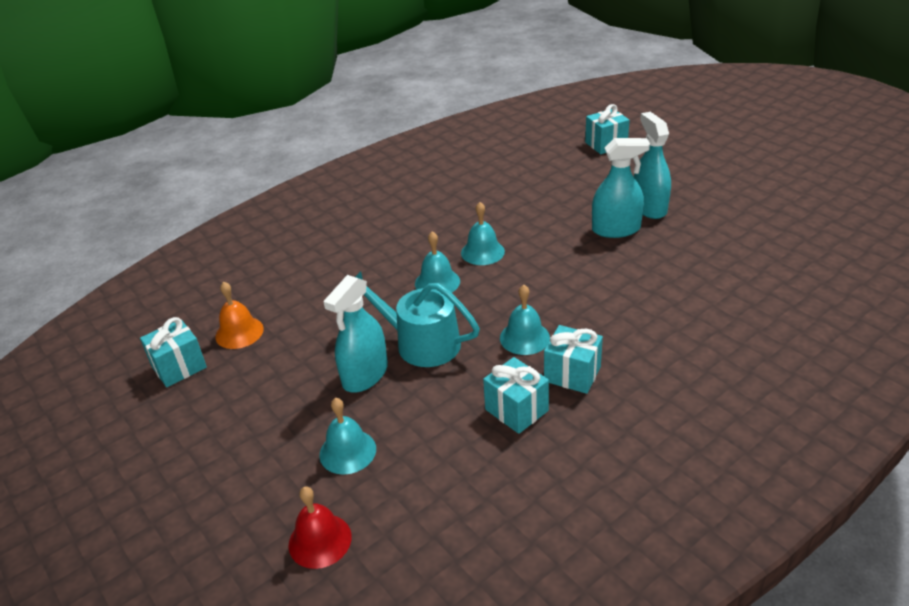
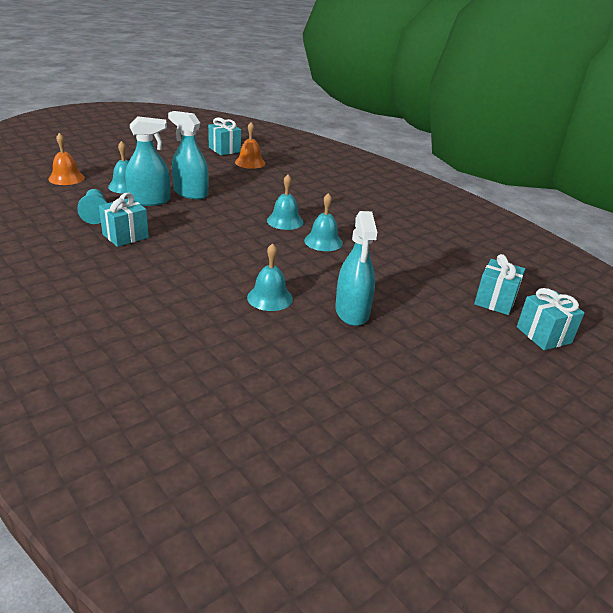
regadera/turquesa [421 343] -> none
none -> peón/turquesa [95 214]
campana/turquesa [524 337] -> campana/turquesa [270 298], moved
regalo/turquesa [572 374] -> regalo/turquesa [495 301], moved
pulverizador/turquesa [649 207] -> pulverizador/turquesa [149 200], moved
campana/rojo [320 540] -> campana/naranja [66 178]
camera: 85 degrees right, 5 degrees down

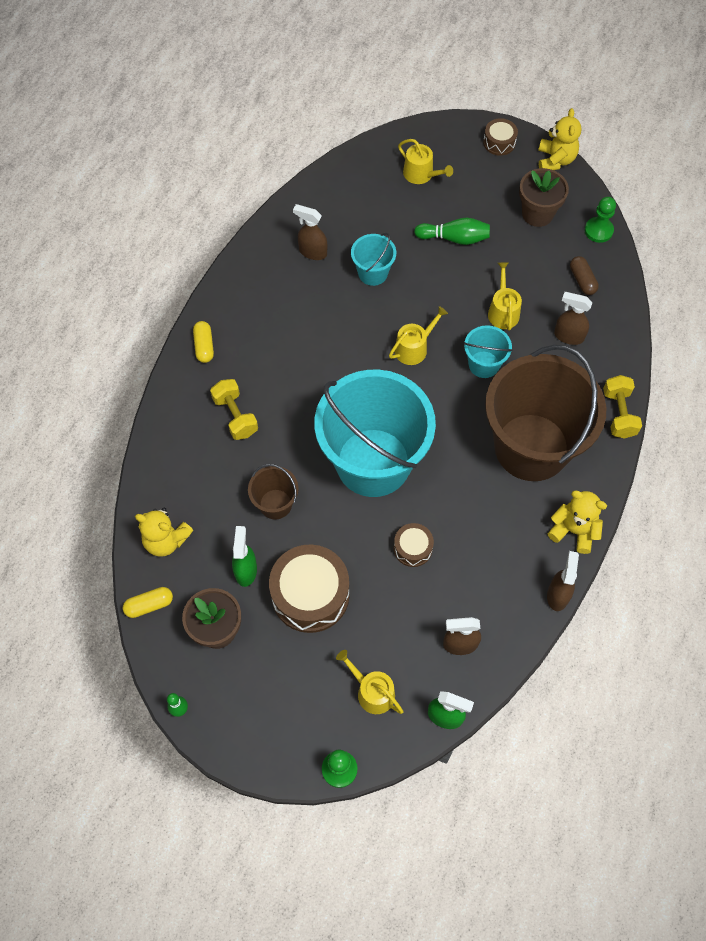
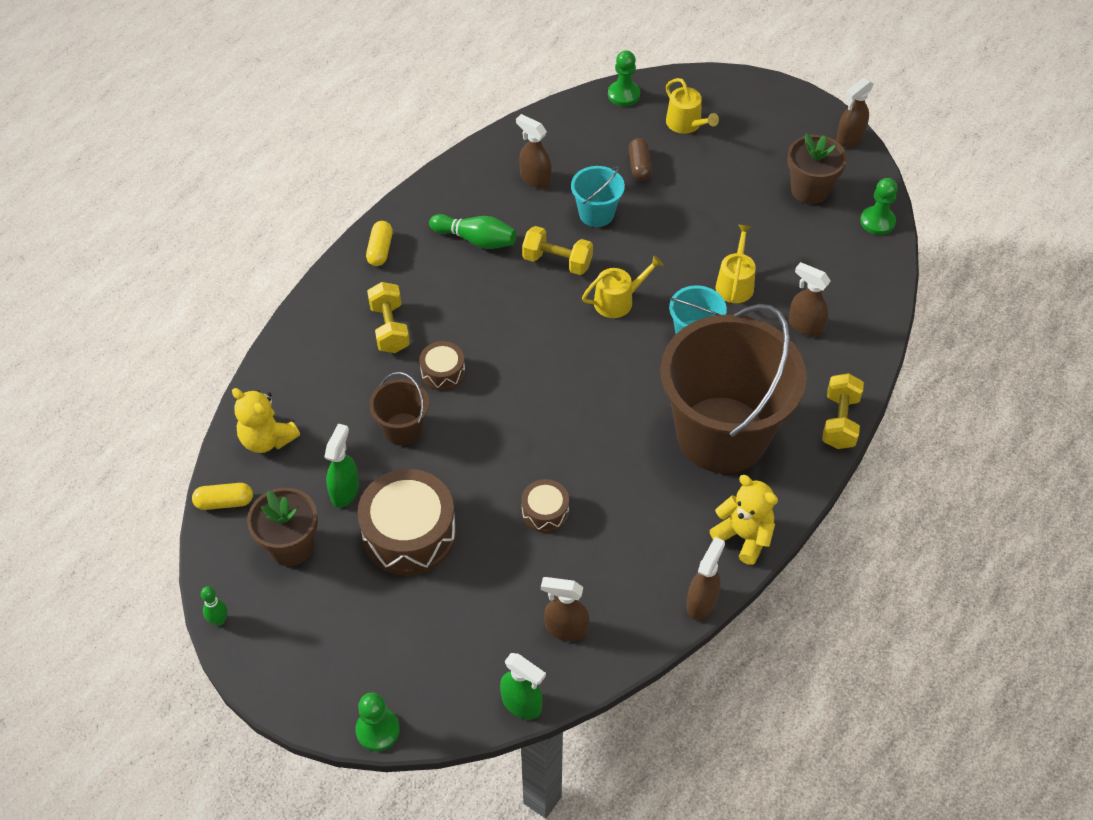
balde/turquesa [373 462] -> none
regadera/amarillo [372 691] -> none
none -> mancuerna/amarillo [557 261]
none -> peón/verde [623 95]
bolo/verde [454 238] -> bolo/verde [476 240], moved
tambor/marrón [499 142] -> tambor/marrón [443 372], moved
cápsula/marrón [582 280] -> cápsula/marrón [639 166], moved
osito/amarillo [555 160] -> pulverizador/marrón [849 138]
camera: 15 degrees right, 10 degrees down

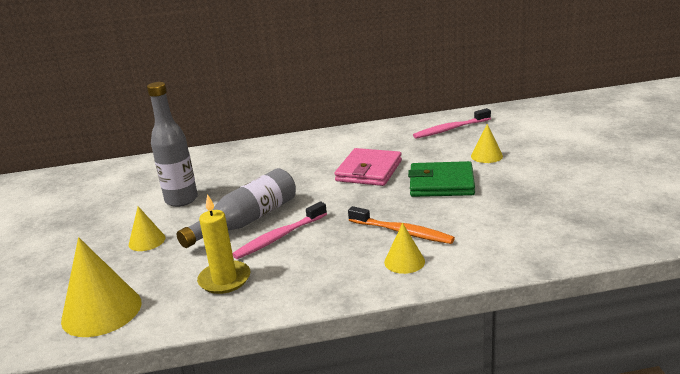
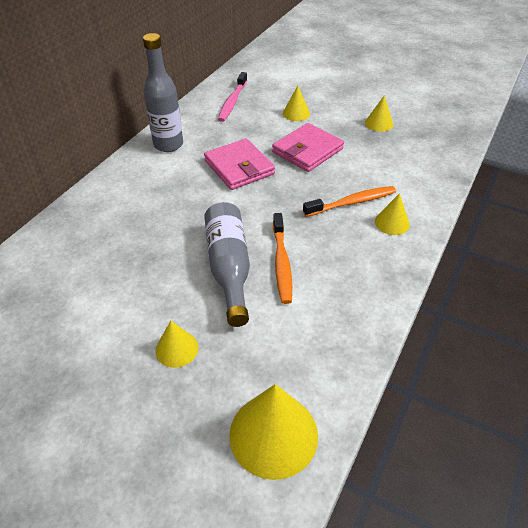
vela/amarillo [224 280] -> none
none -> cono/amarillo [379 123]
botella/gris [181 200] -> botella/gris [168 145], moved
cepillo de dientes/rosa [279 237] -> cepillo de dientes/naranja [281 263]
cartera/verde [441 183] -> cartera/rosa [307 150]
camera: 55 degrees left, 20 degrees up

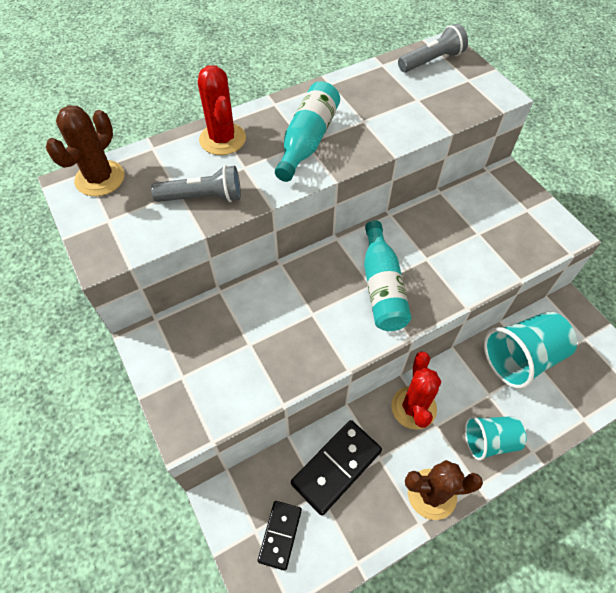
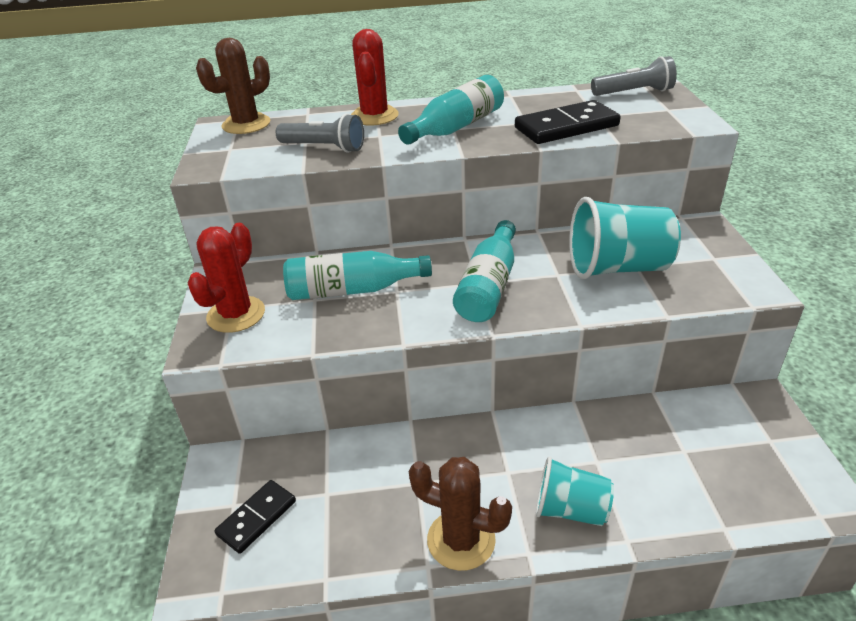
none -> botella/turquesa [352 290]
ficha de dominó/negro [336 467] -> ficha de dominó/negro [566 127], moved
cactus/rojo [413 407] -> cactus/rojo [236 314], moved
vaso/turquesa [521 358] -> vaso/turquesa [617 268], moved
camera: 25 degrees right, 20 degrees down

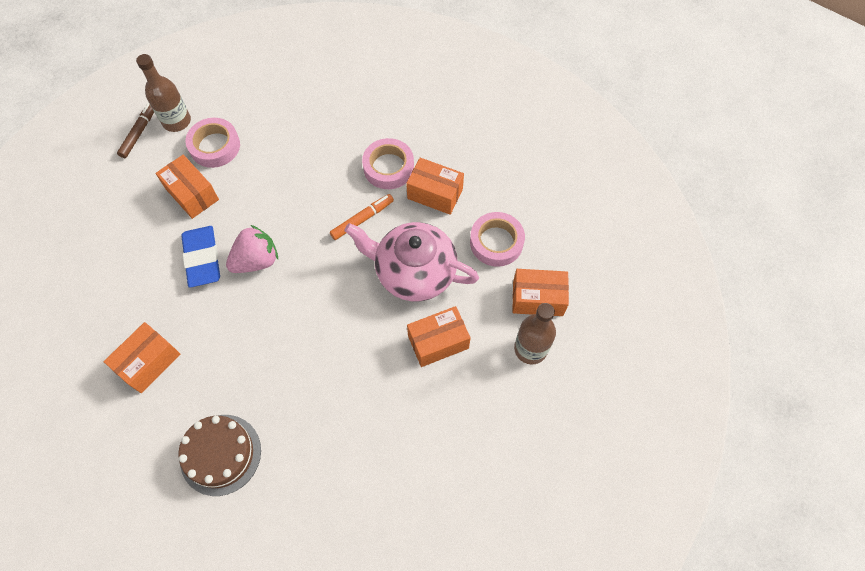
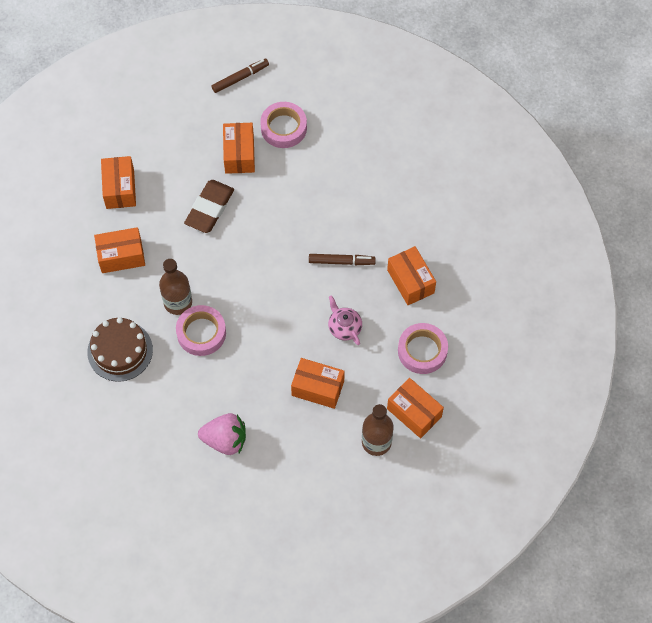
none -> caja/naranja [120 189]
botella/marrón [176 121] -> botella/marrón [178 302], moved
fresa/rosa [256 260] -> fresa/rosa [225 440], moved
cinta adhesiva/rosa [388 167] -> cinta adhesiva/rosa [201 333], moved
goma de borrar/azul [202 258] -> goma de borrar/marrón [209 208]
rotulador/naranja [362 219] -> rotulador/marrón [341 261]
tetera/rosa [414 272] -> tetera/rosa [344 327], x0.47
camera: 40 degrees right, 0 degrees up

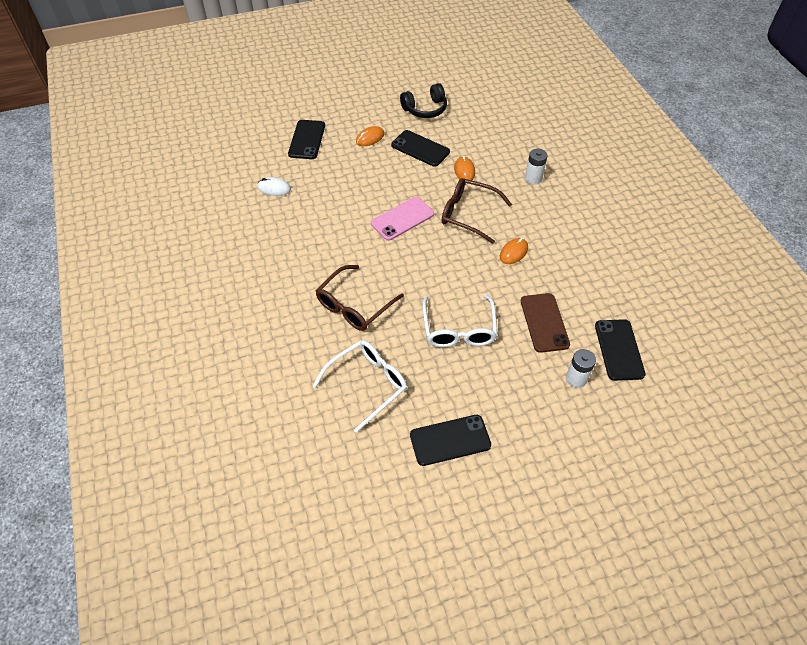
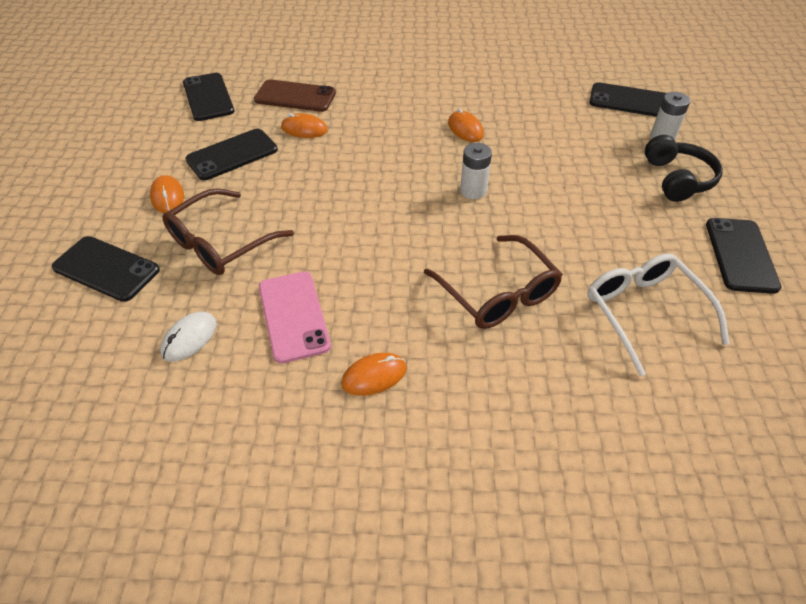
gafas/blanco [459 329] -> none
none -> móvil/negro [208 97]
none -> ratón/naranja [374 376]
móvil/rosa [402 219] -> móvil/rosa [294 316], moved
auriculares/negro [425 109] -> auriculares/negro [677 179], moved
gafas/marrón [469 214] -> gafas/marrón [221 243], moved
móvil/marrón [544 322] -> móvil/marrón [295 96], moved
pila/blanco [533 178] -> pila/blanco [473 190], moved
camera: 70 degrees left, 5 degrees down

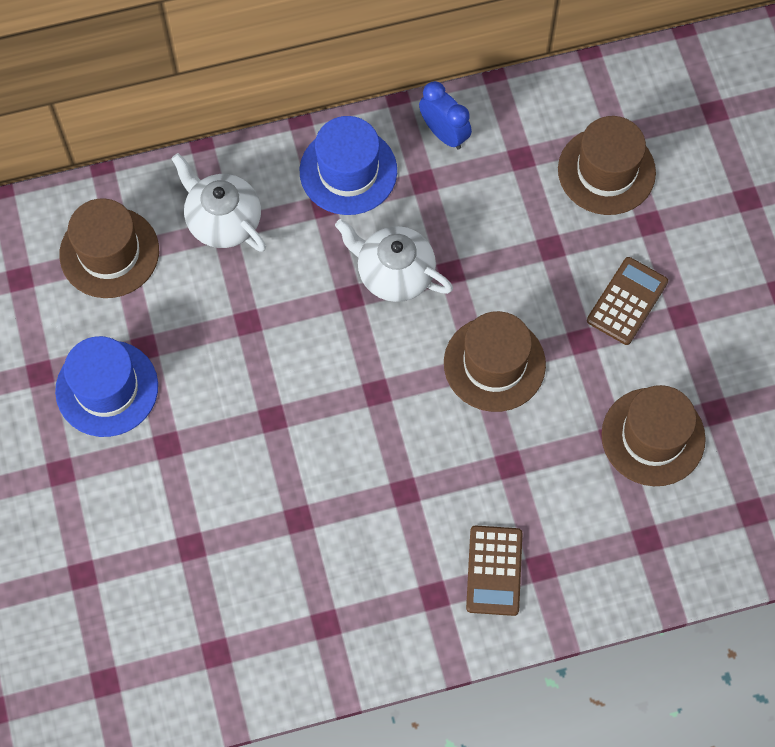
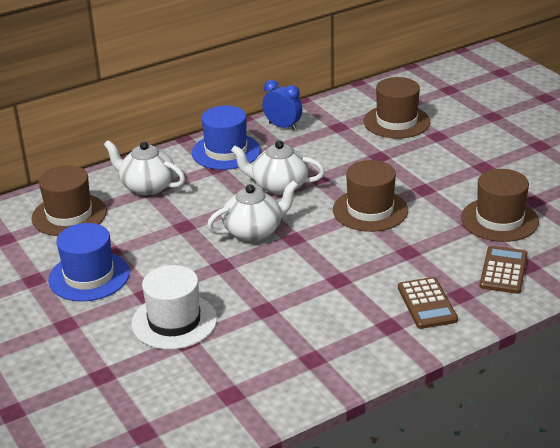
none -> sombrero/blanco [174 321]
none -> tetera/blanco [254 231]
calculadora/marrón [627 301] -> calculadora/marrón [503 270], moved
camera: 15 degrees left, 35 degrees down

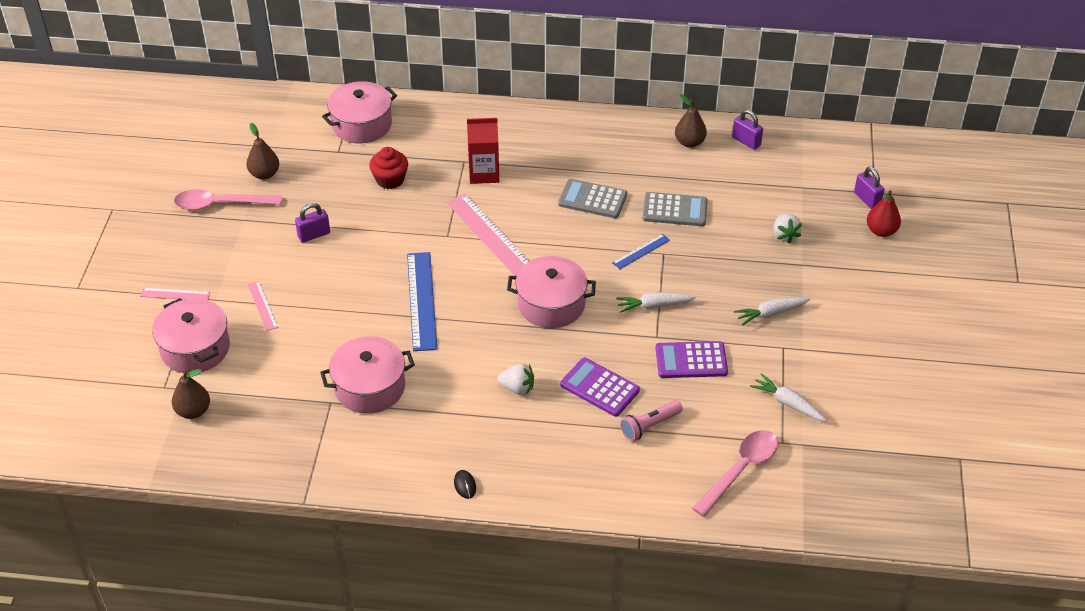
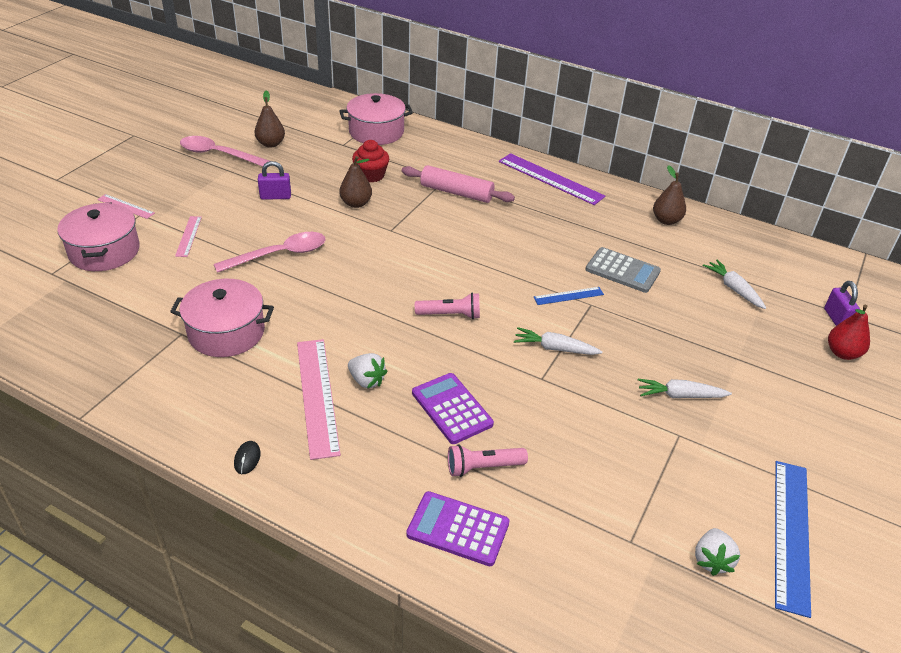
calculadora/gris [592 199] -> none
candado/morado [746 141] -> none
none -> regla/morado [550 179]
pera/marrón [193 411] -> pera/marrón [356 203], moved
regla/azul [421 300] -> regla/azul [791 533], moved
regla/rosa [490 234] -> regla/rosa [317 396], moved
calculadora/morado [691 360] -> calculadora/morado [458 529], moved
cuchara/rosa [741 470] -> cuchara/rosa [280 254], moved
zanahoria/blanco [788 403] -> zanahoria/blanco [734 289], moved
fresa/blanco [785 235] -> fresa/blanco [711 560], moved
cartón de leche/rojo [484 173] -> rodillo/rosa [456 192]
olla/rosa [551 304] -> lámpara de mano/rosa [450 315]
camera: 20 degrees right, 5 degrees down

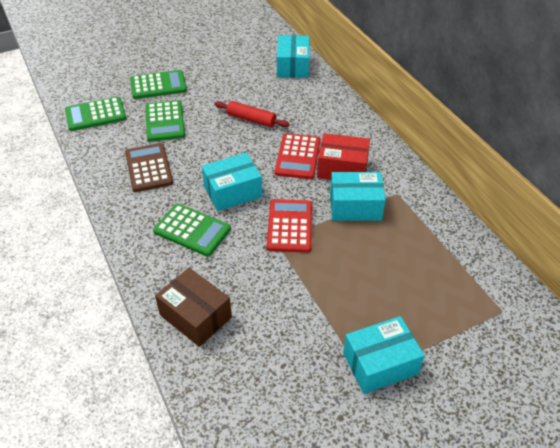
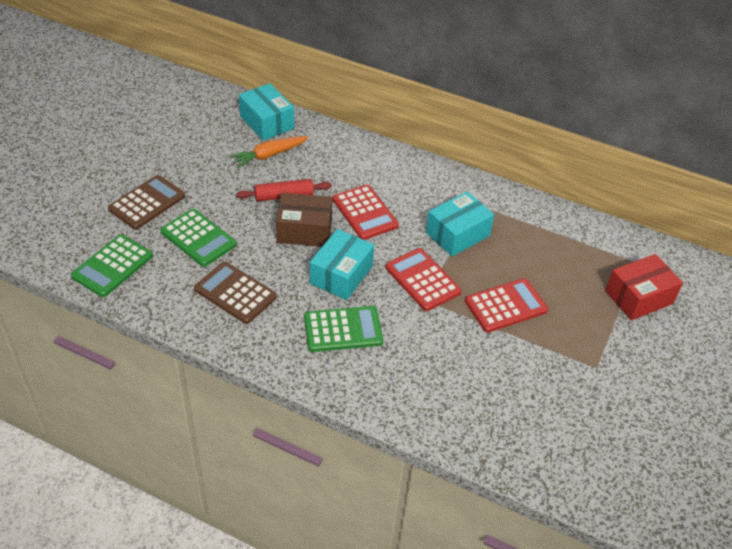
caja/turquesa [380 364] -> none
none -> zanahoria/naranja [269 155]
none -> calculadora/rojo [505 306]
caja/marrón [195 316] -> caja/marrón [304 230], moved
caja/rojo [342 168] -> caja/rojo [639 297], moved
calculadora/verde [158 85] -> calculadora/marrón [147 203]
camera: 40 degrees left, 0 degrees up

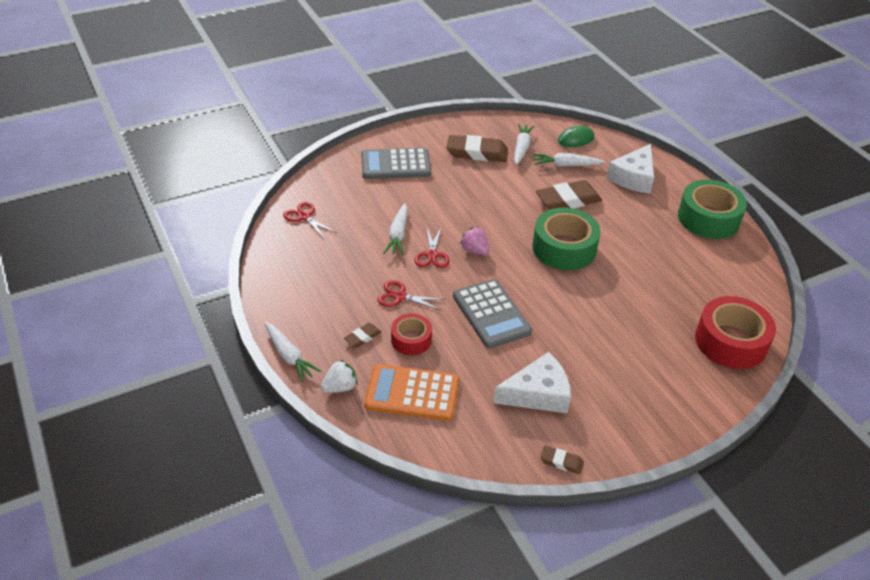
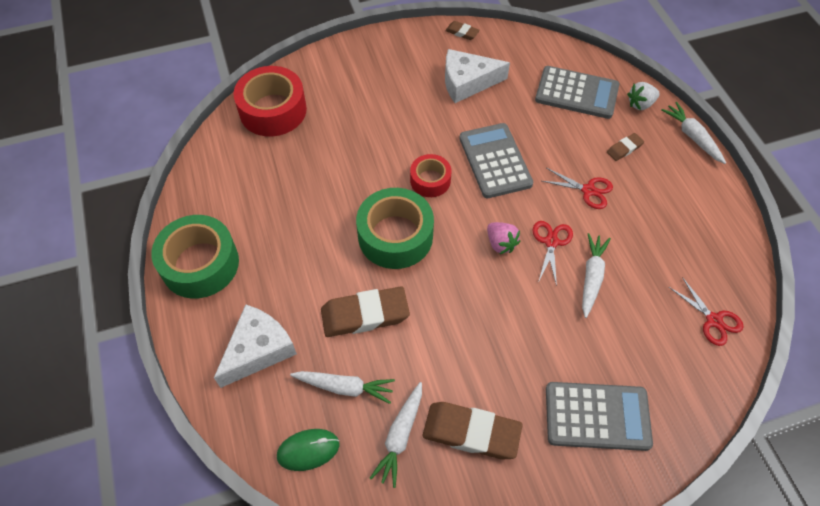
cinta adhesiva/rojo [411 339] -> cinta adhesiva/rojo [430 180], moved
calculadora/naranja [412 393] -> calculadora/gris [576 93]
camera: 170 degrees left, 15 degrees up

